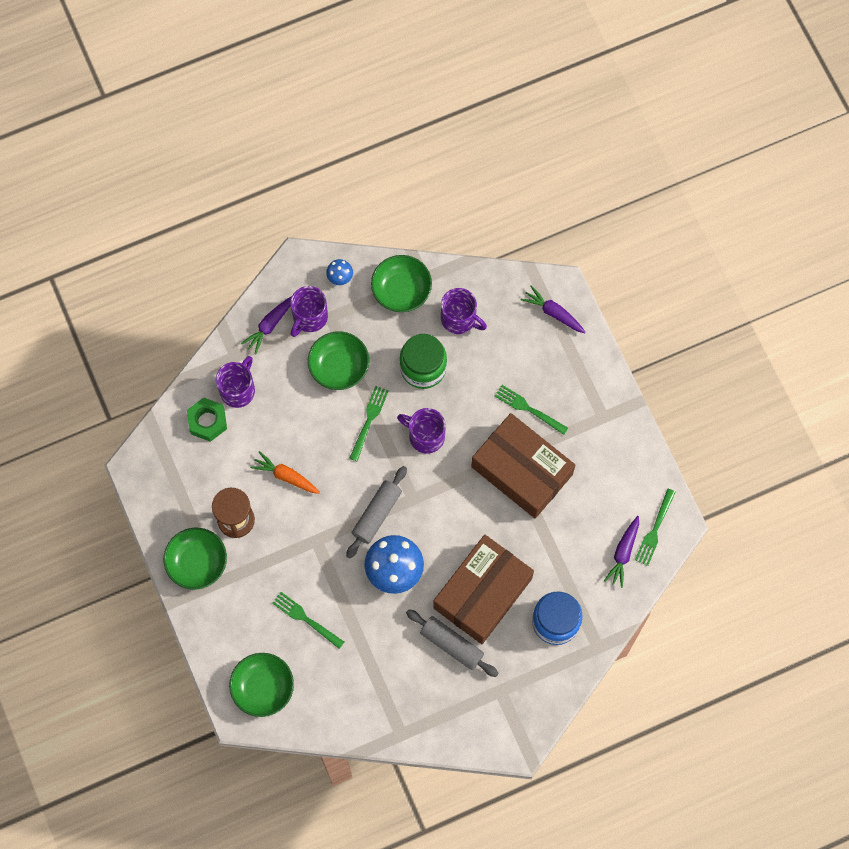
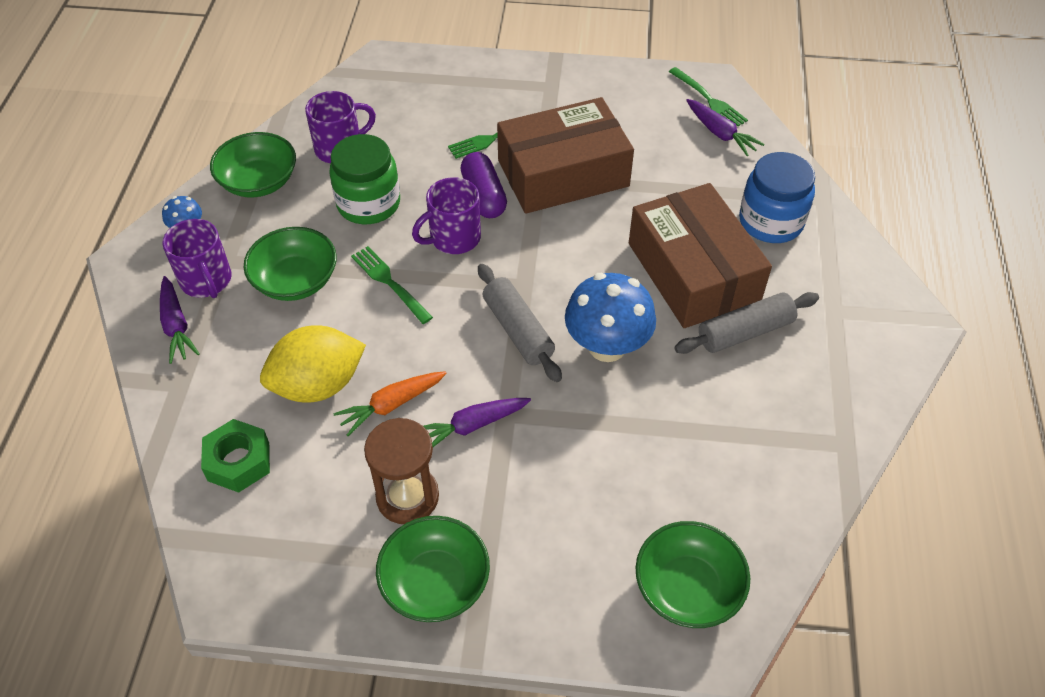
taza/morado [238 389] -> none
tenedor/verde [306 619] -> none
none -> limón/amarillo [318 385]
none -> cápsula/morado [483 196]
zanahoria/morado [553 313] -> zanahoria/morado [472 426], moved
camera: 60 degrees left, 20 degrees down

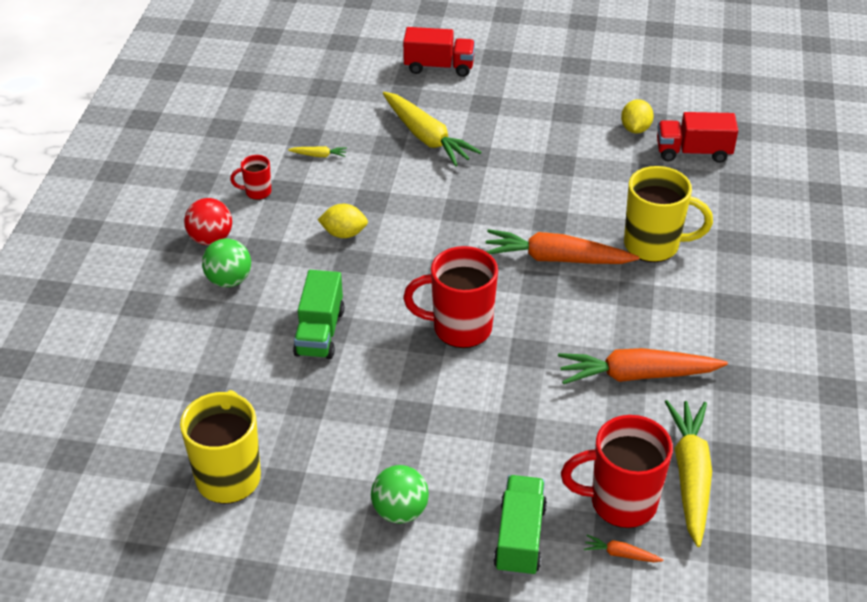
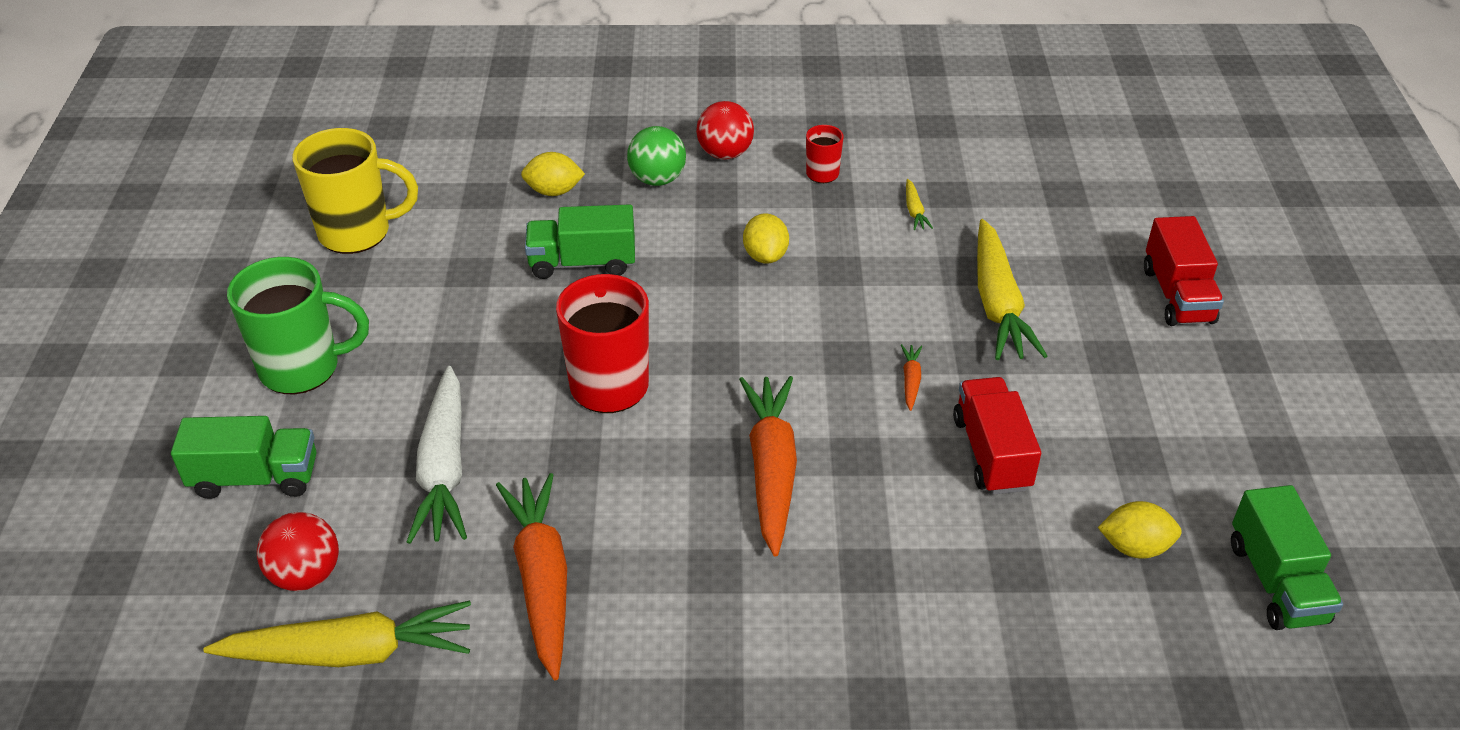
taza/amarillo [653 245] -> none
none -> zanahoria/blanco [444 468]
none -> limón/amarillo [554 191]
none -> camión/verde [1276 582]
zanahoria/naranja [620 554] -> zanahoria/naranja [910 381], moved
camión/rojo [693 152] -> camión/rojo [991 453], moved
pelota/verde [400 511] -> taza/verde [303 368]
taza/rojo [620 502] -> pelota/rojo [306 575]
zanahoria/amarillo [426 137] -> zanahoria/amarillo [998 304], 45 degrees counterclockwise
camera: 80 degrees right, 0 degrees up

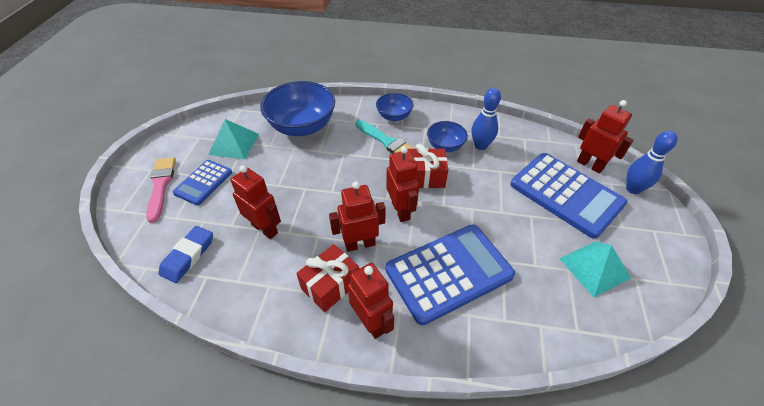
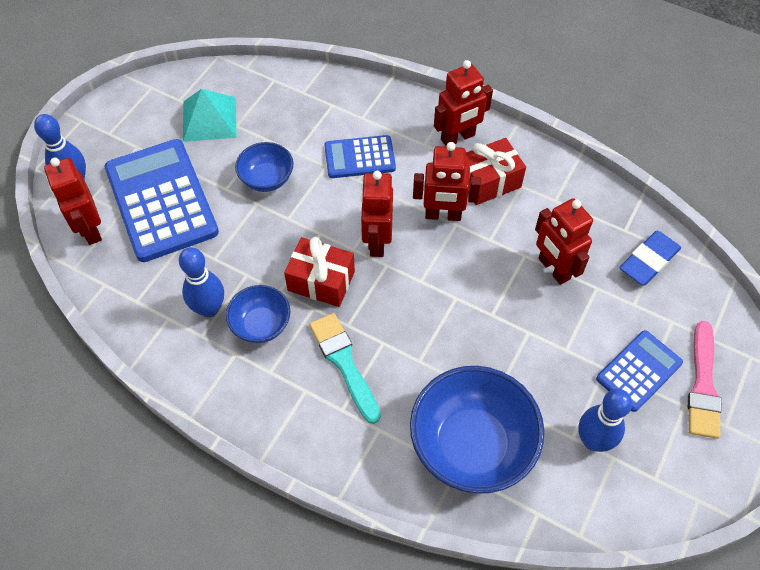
cuenco/azul [394 116] -> cuenco/azul [267 179], moved
pirámide/turquesa [234 144] -> bolo/azul [593 440]
robot/rojo [371 322] -> robot/rojo [458 138], 105 degrees counterclockwise
calculadora/azul [448 272] -> calculadora/azul [359 157], x0.55
camera: 160 degrees left, 10 degrees up

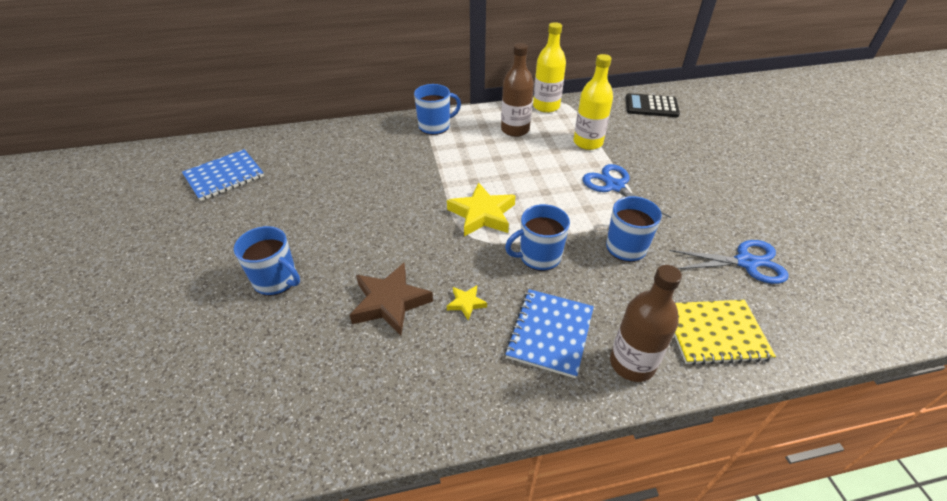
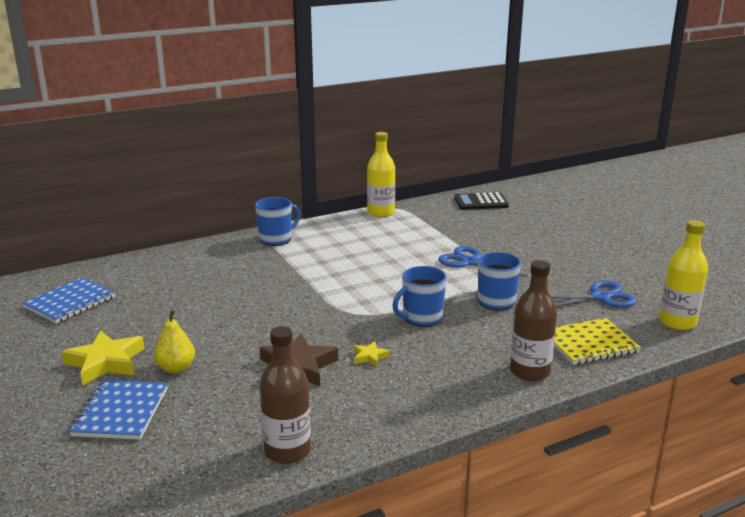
estrella/amarillo [482 214] -> estrella/amarillo [106 362], moved
botella/marrón [515 130] -> botella/marrón [287 451], moved
cuaderno/azul [550 333] -> cuaderno/azul [121 412], moved
botella/amarillo [588 142] -> botella/amarillo [677 322], moved
taza/azul [276 280] -> pera/amarillo [176 368]
camera: 15 degrees left, 20 degrees down

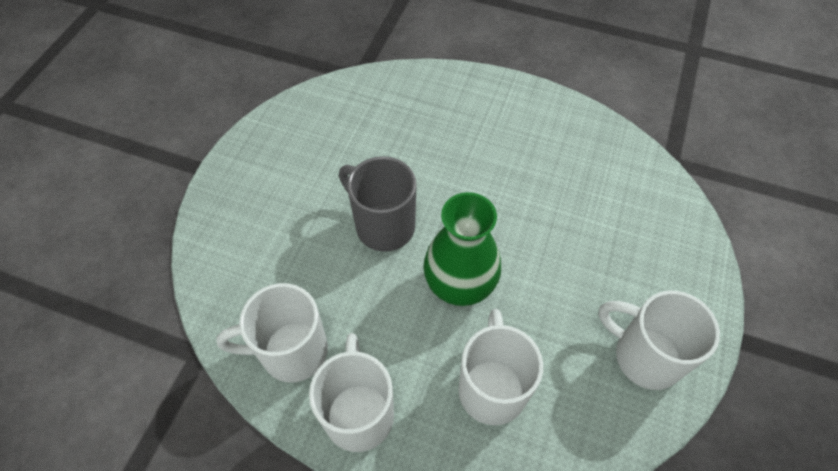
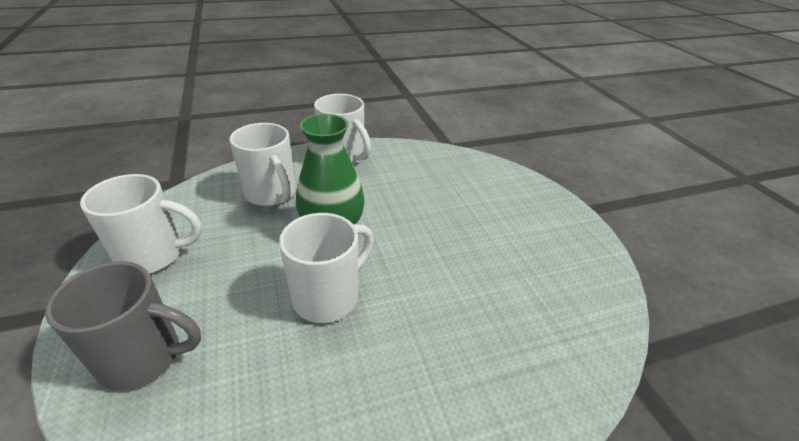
taza/blanco [291 351] -> taza/blanco [328 297], moved
taza/gris [383 225] -> taza/gris [144 358], moved
camera: 140 degrees right, 20 degrees down

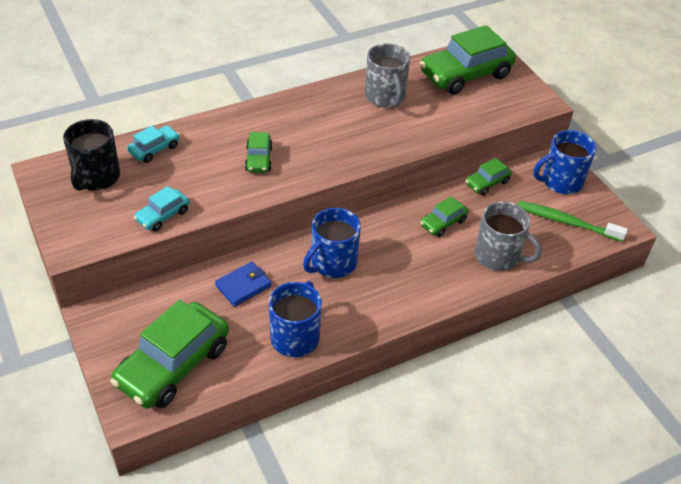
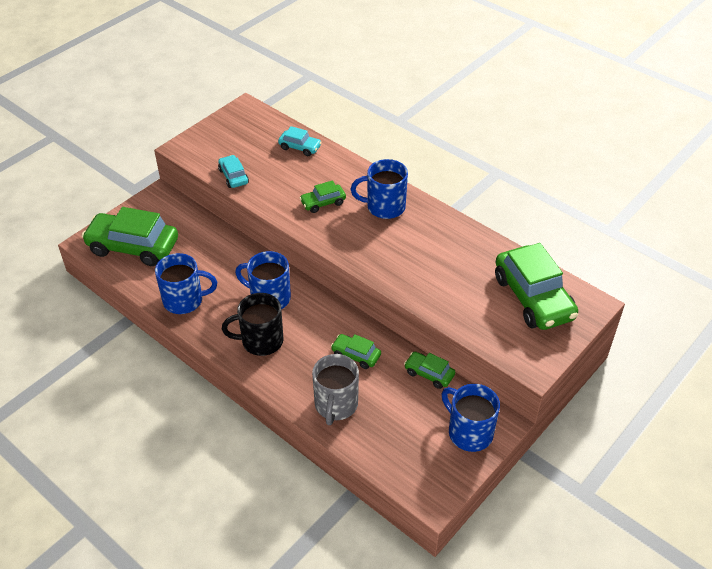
cartera/azul [243 286] -> none
taza/gris [385 97] -> none
cepillo de dientes/verde [566 222] -> none
none -> taza/azul [384 207]
taza/negro [96 177] -> taza/negro [261 341], moved
coche/turquesa [163 215] -> coche/turquesa [233 176], 45 degrees clockwise
coche/verde [465 75] -> coche/verde [533 298], 150 degrees counterclockwise
camera: 70 degrees right, 0 degrees up

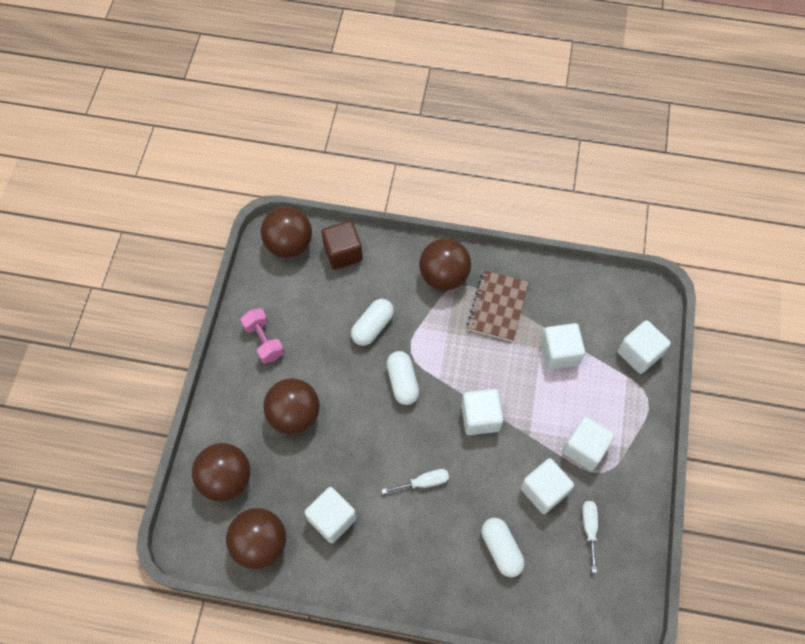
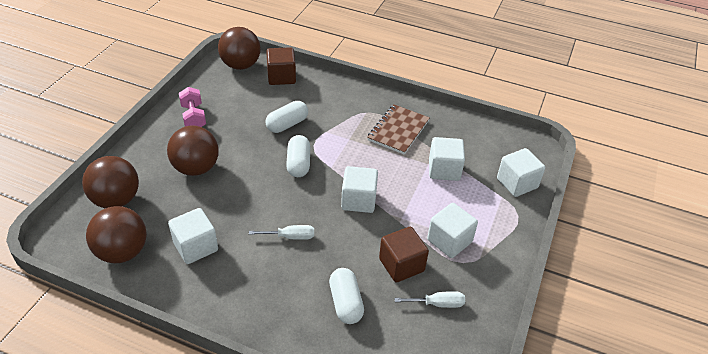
pelota/marrón [444 276] -> none
cubo/blanco [544 490] -> cubo/marrón [401 265]
destornillador/blanco [589 528] -> destornillador/blanco [438 304], 75 degrees clockwise
camera: 10 degrees right, 20 degrees down

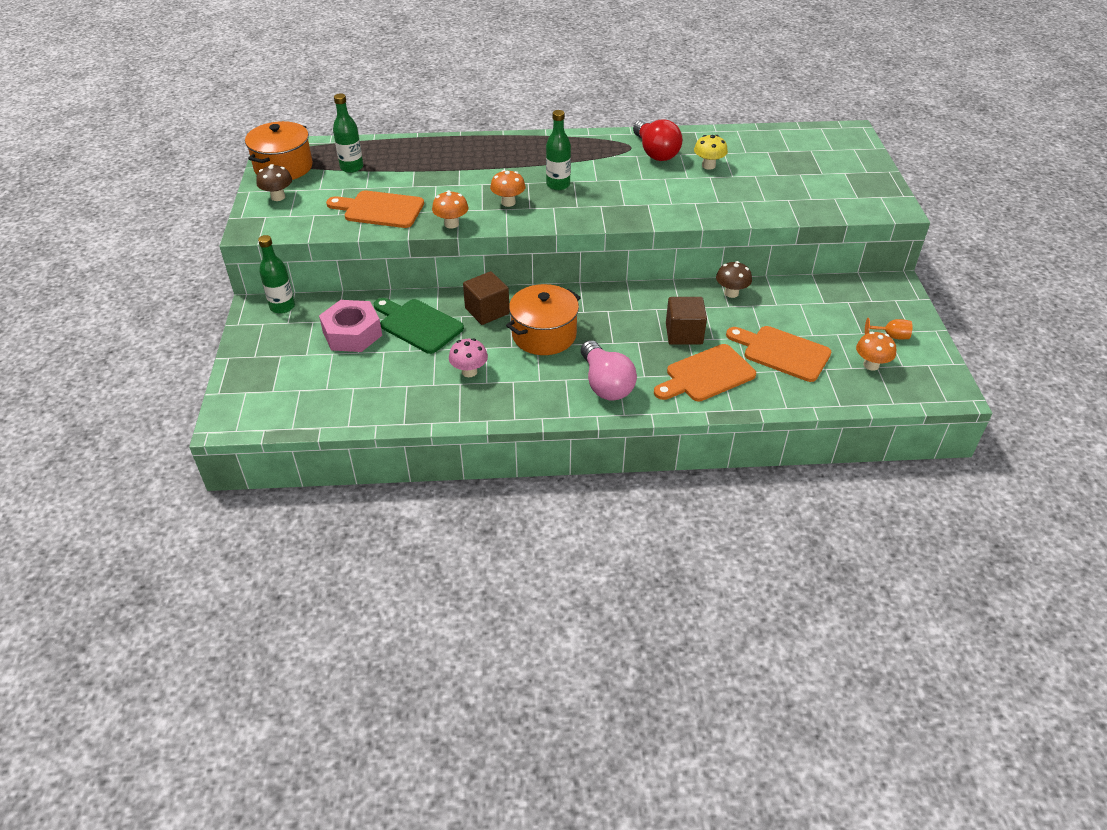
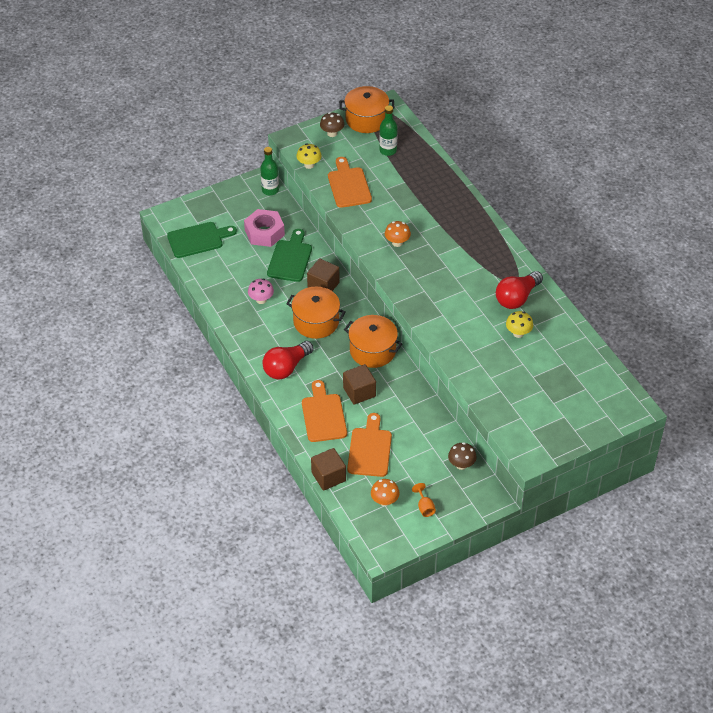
seta/naranja [451 224] -> none
botella/verde [558 185] -> none
none -> tabla de cortar/verde [198 239]
none -> seta/amarillo [309 165]
none -> cubo/marrón [328 476]
none -> olla/naranja [372 350]
seta/marrón [731 293] -> seta/marrón [461 465], moved
bombilla/rosa [605 384] -> bombilla/rojo [286 367]
tabla de cortar/naranja [706 375] -> tabla de cortar/naranja [323 415], 45 degrees clockwise
camera: 65 degrees right, 5 degrees up

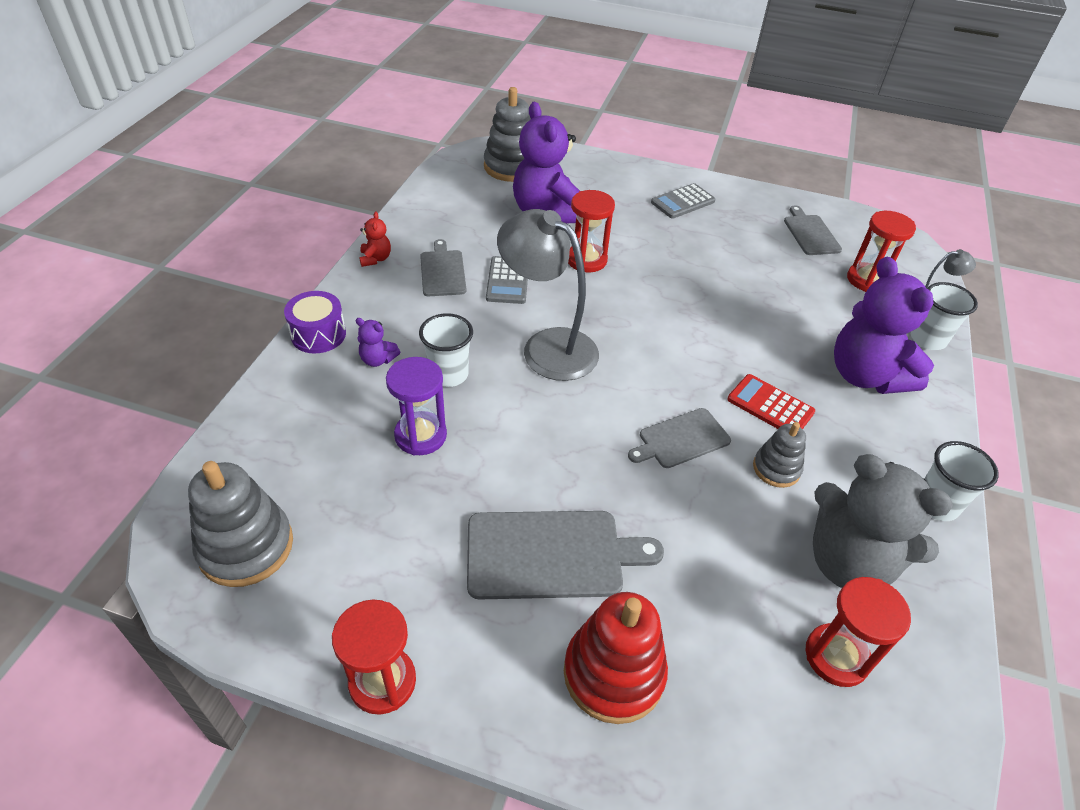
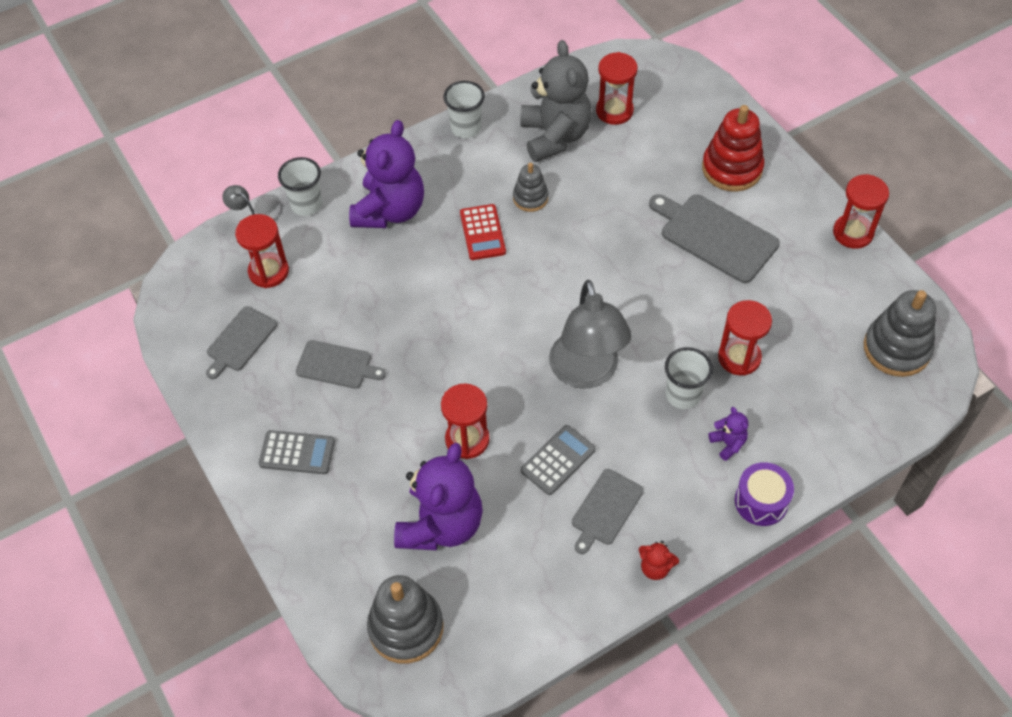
tabla de cortar/gris [681 439] -> tabla de cortar/gris [337 365], moved
reloj de arena/morado [420 435] -> reloj de arena/rojo [739 357]
osito/rojo [375 259] -> osito/rojo [655 567], 105 degrees counterclockwise
camera: 135 degrees left, 10 degrees up

